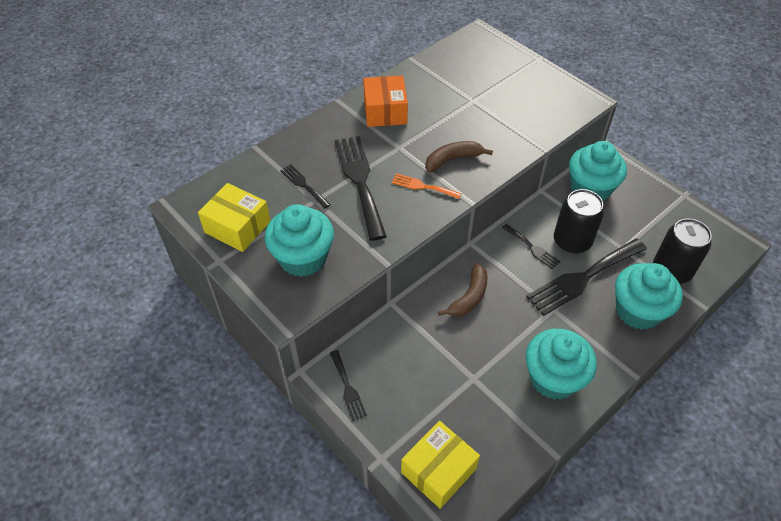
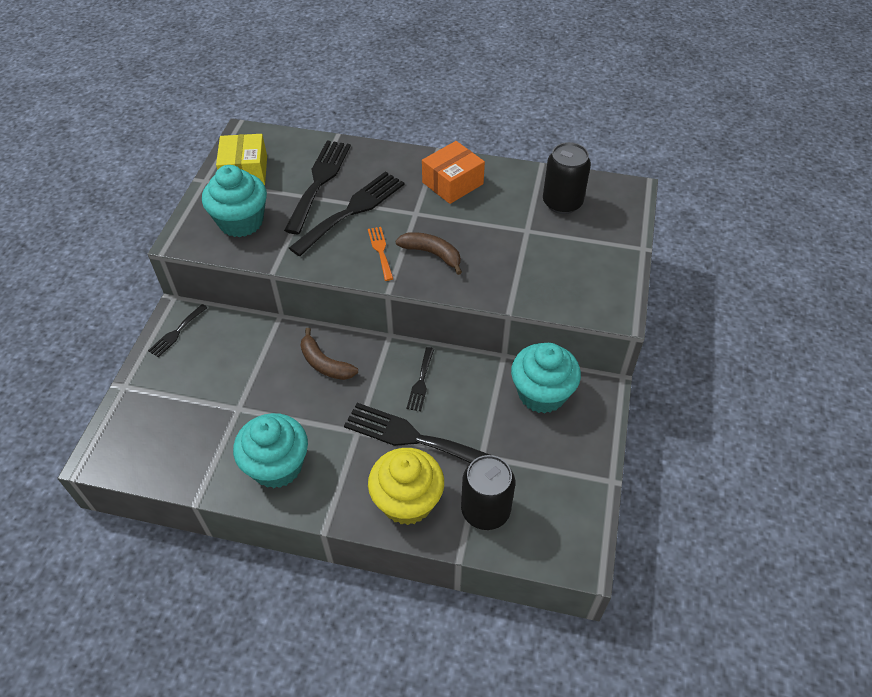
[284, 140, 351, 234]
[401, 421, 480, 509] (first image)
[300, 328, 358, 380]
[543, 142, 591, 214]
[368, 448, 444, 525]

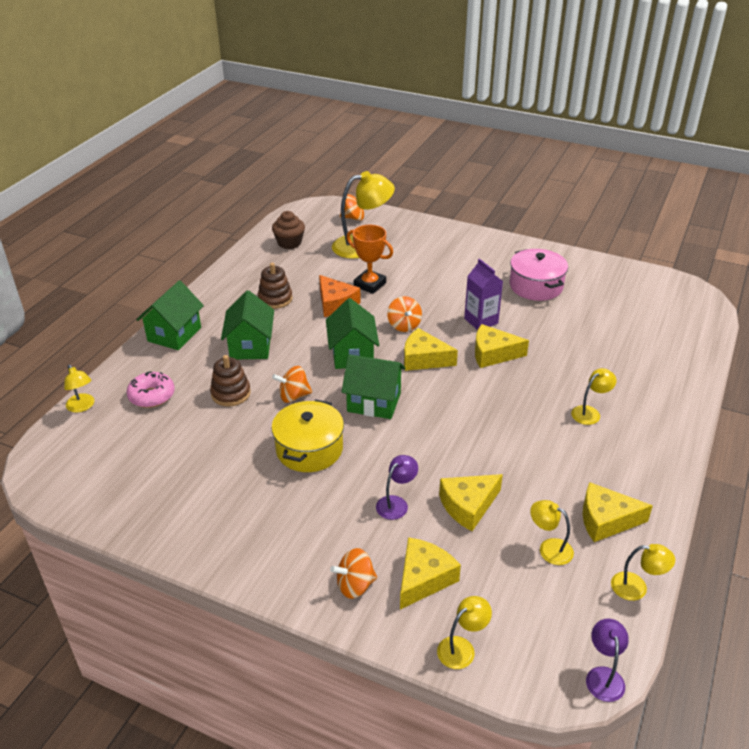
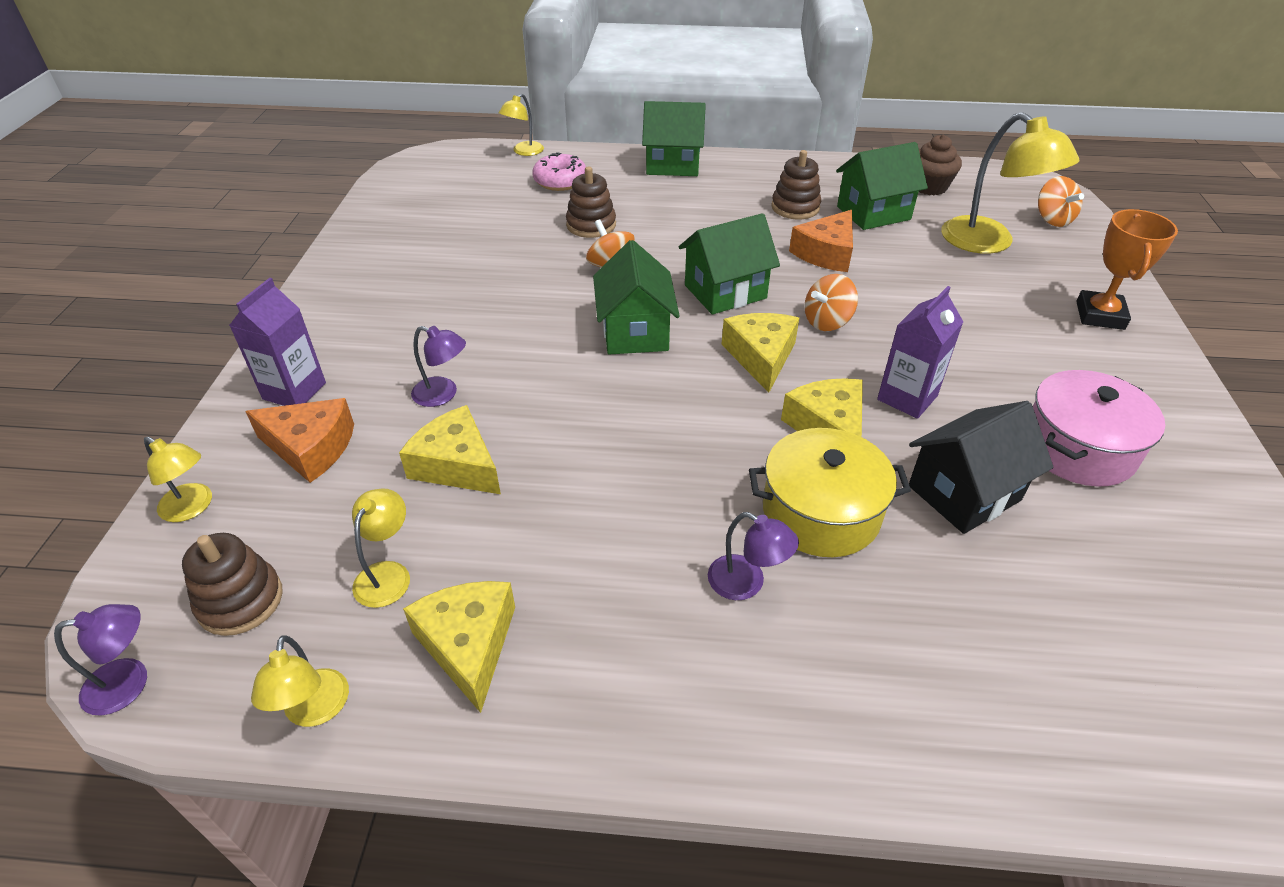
[836, 142, 928, 230]
[749, 428, 911, 557]
[229, 278, 326, 406]
[1076, 209, 1178, 330]
[245, 398, 354, 483]
[708, 512, 799, 600]
[182, 533, 283, 636]
[909, 401, 1054, 534]

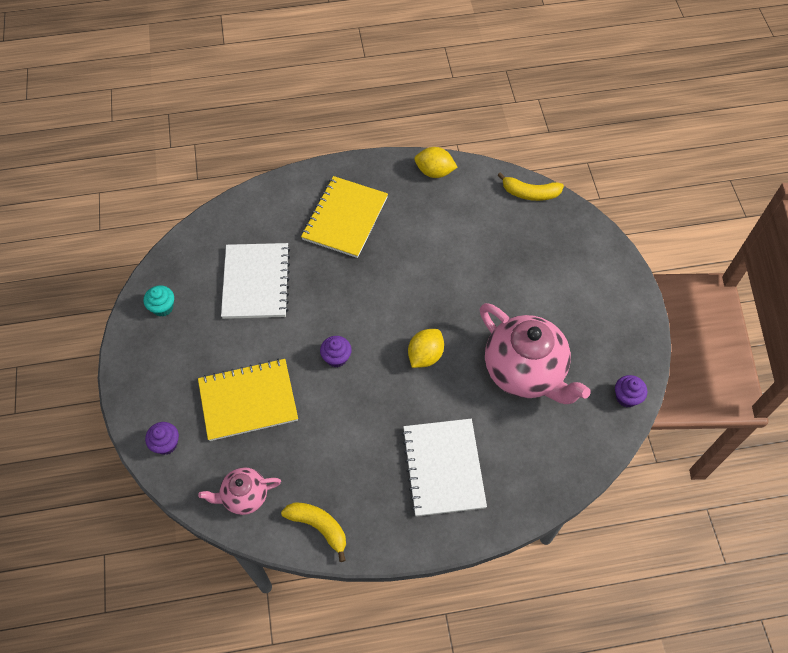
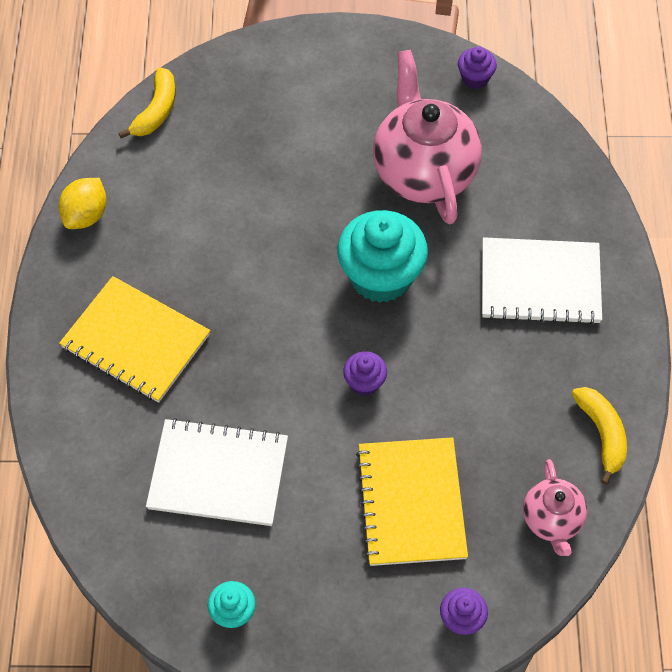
[572, 387, 627, 485]
[337, 210, 428, 303]
[373, 50, 482, 224]

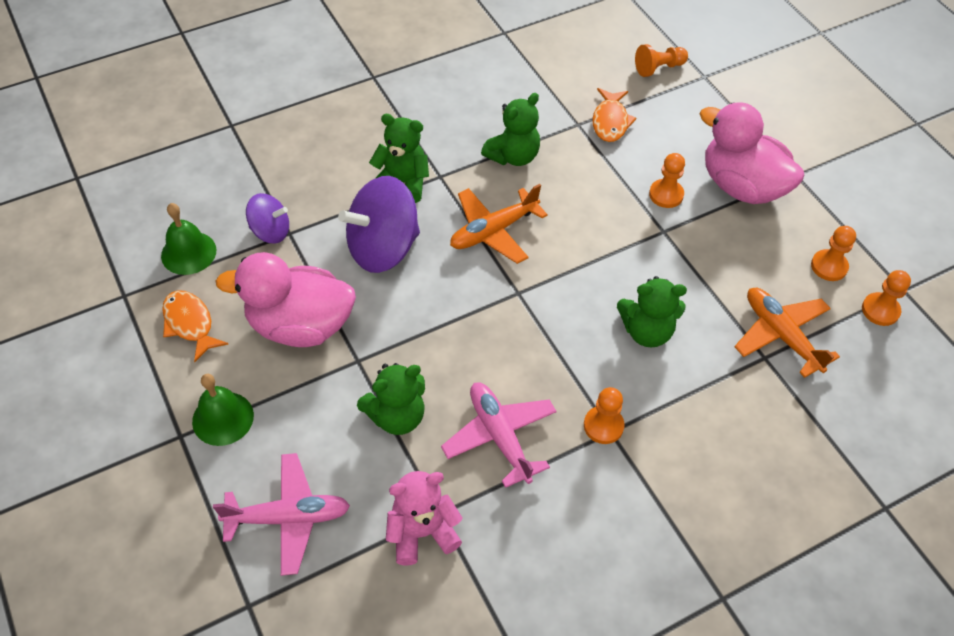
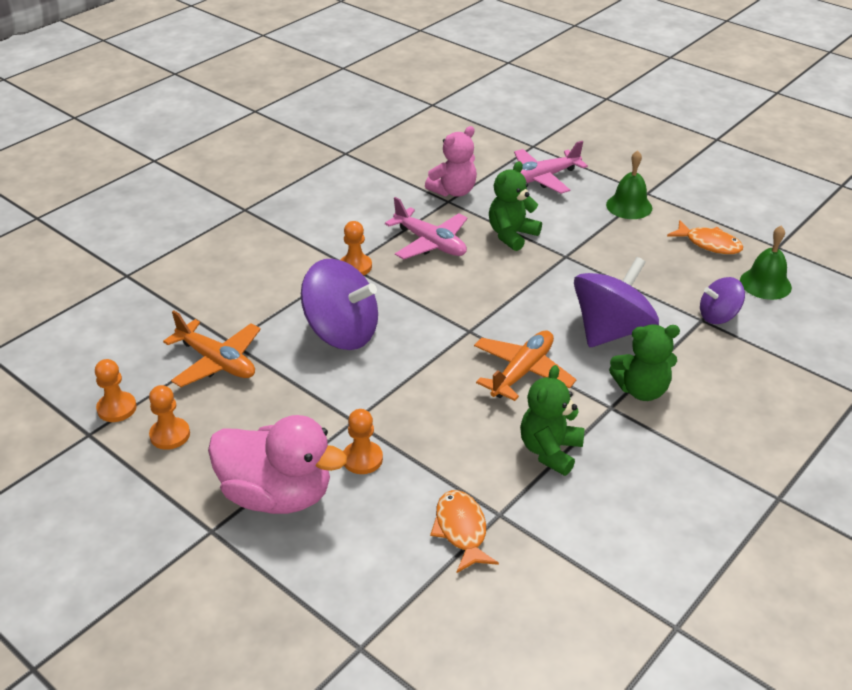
[216, 252, 356, 347] (first image)
[301, 259, 378, 350]
[635, 44, 688, 77] (first image)

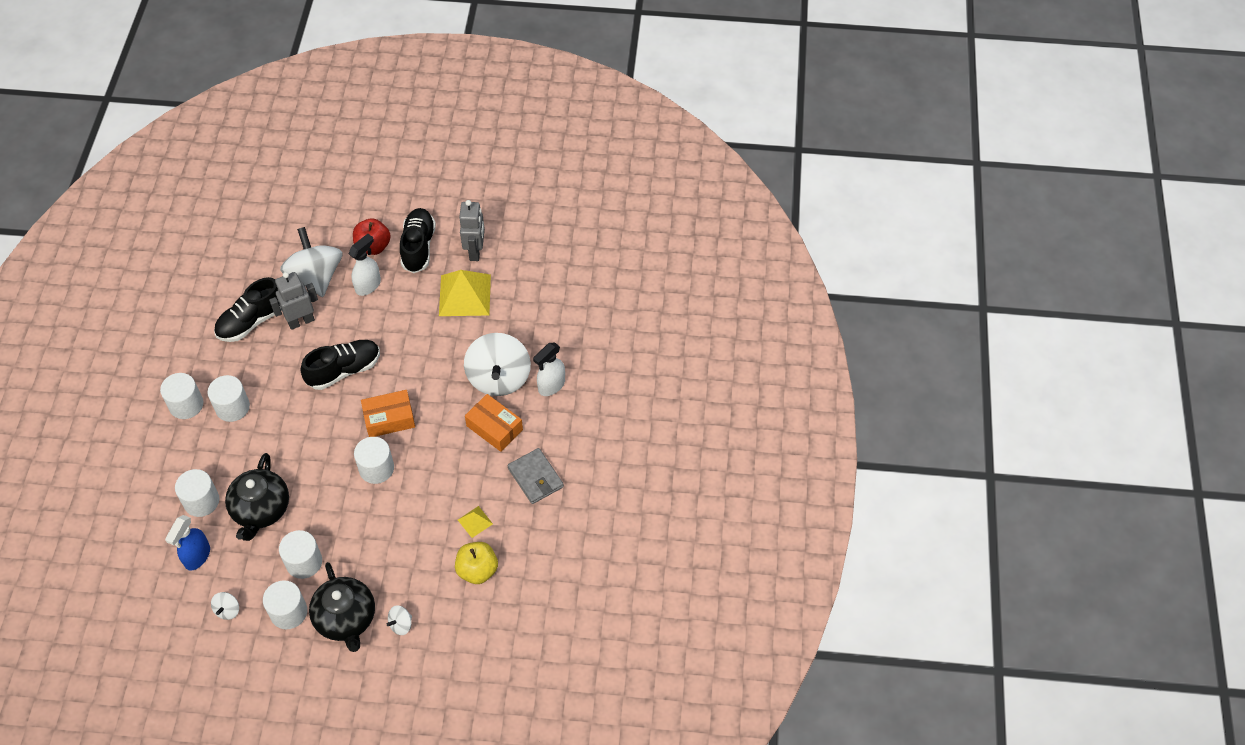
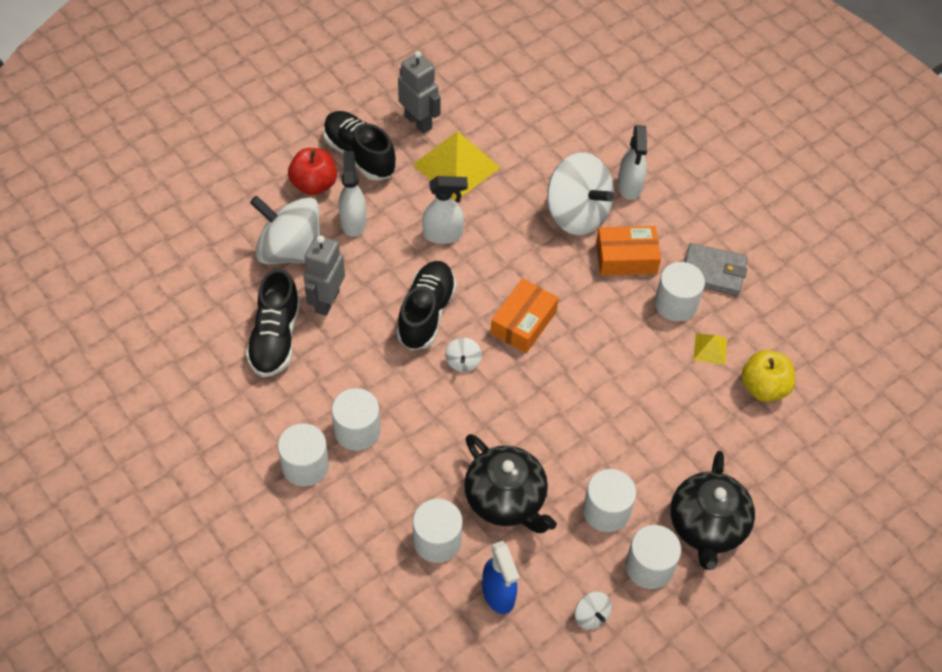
[670, 451, 755, 570]
[655, 262, 705, 322]
[445, 338, 482, 372]
[422, 176, 468, 244]

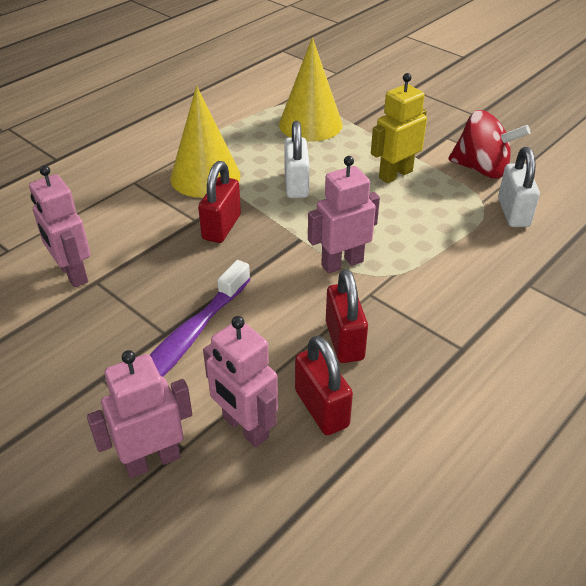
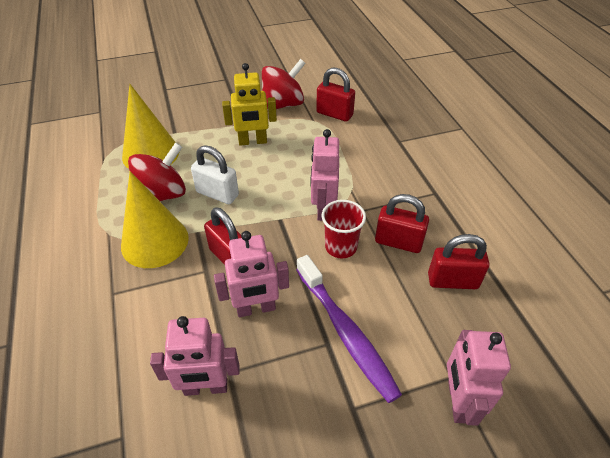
[214, 231, 289, 317]
[222, 63, 277, 146]
[316, 67, 355, 122]
[128, 142, 186, 201]
[321, 200, 366, 258]

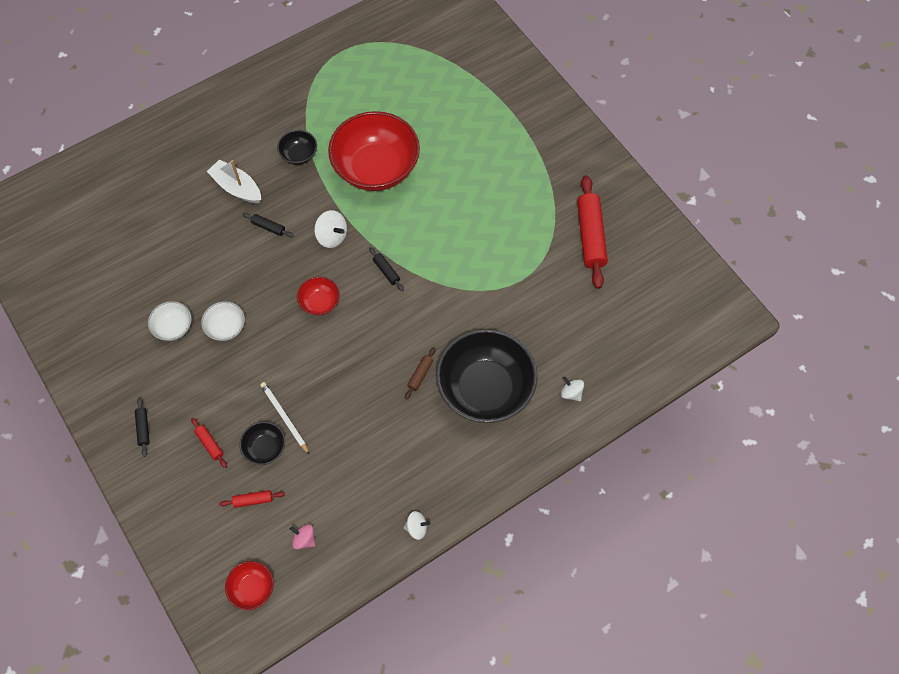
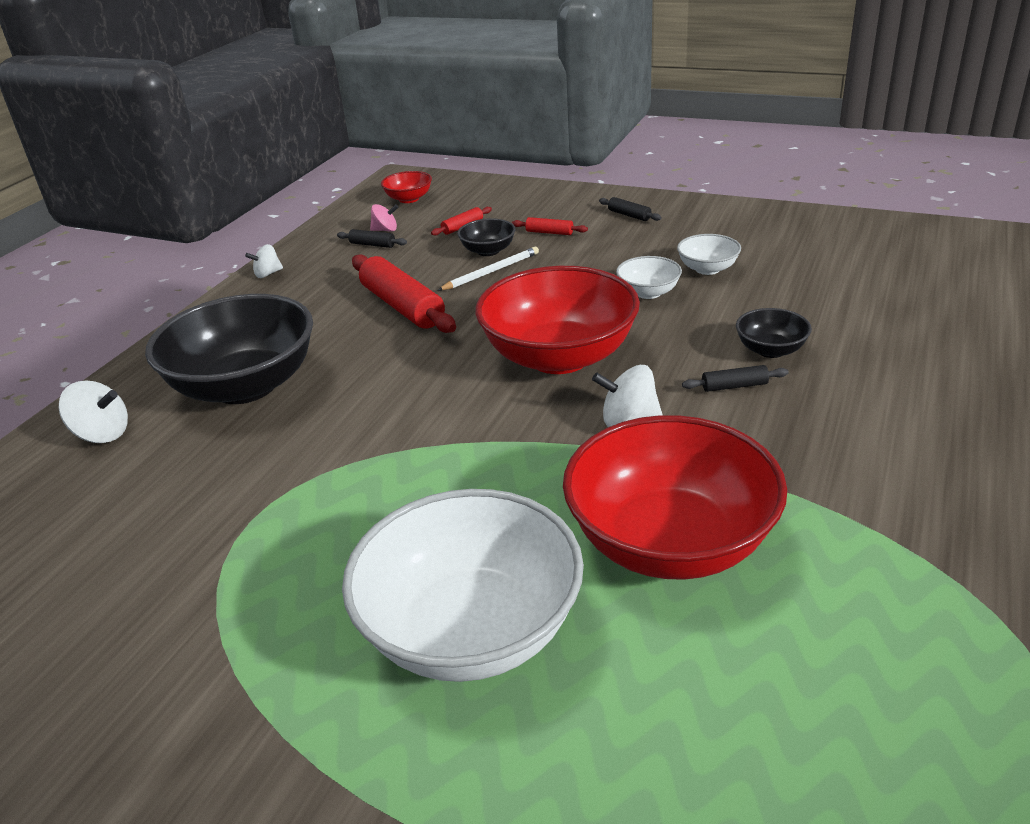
[207, 159, 261, 203] (first image)
[437, 247, 539, 291]
[736, 308, 812, 358]
[475, 266, 640, 374]
[337, 229, 407, 248]
[405, 347, 436, 400] (first image)
[58, 381, 128, 443]
[352, 254, 456, 333]
[342, 489, 584, 682]

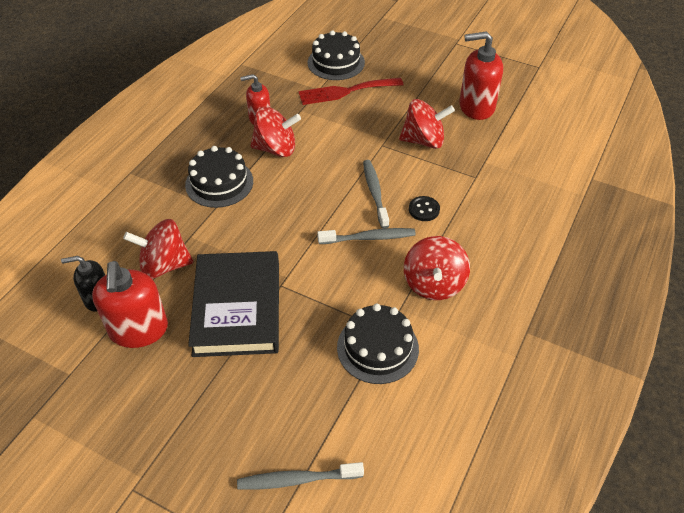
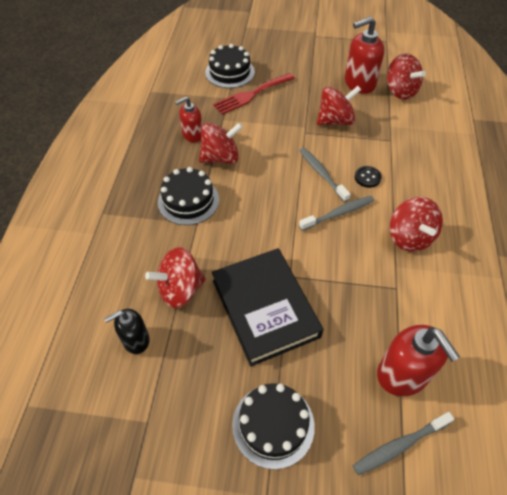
[377, 325, 460, 396]
[232, 383, 315, 470]
[387, 53, 426, 100]

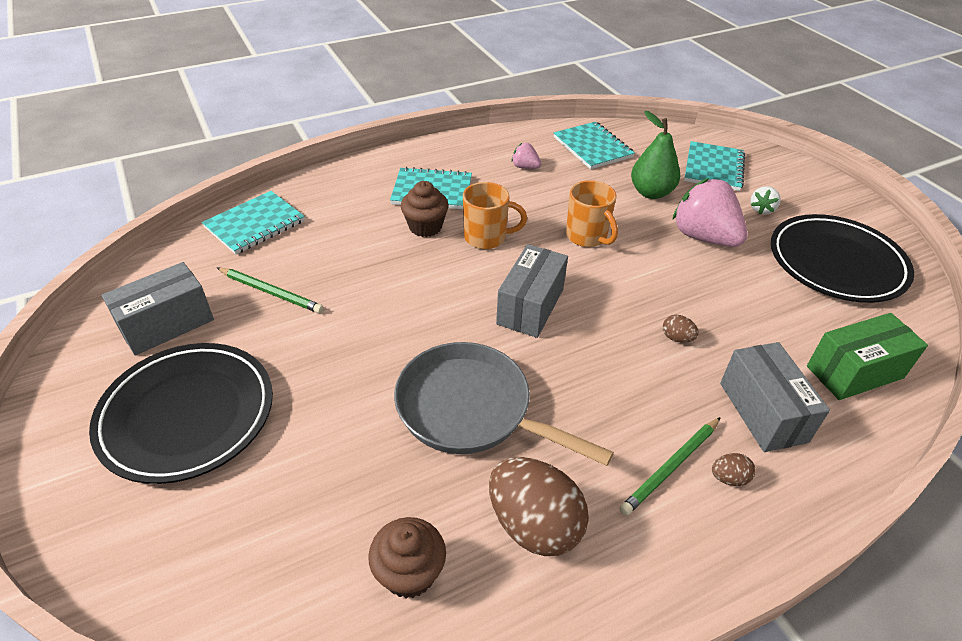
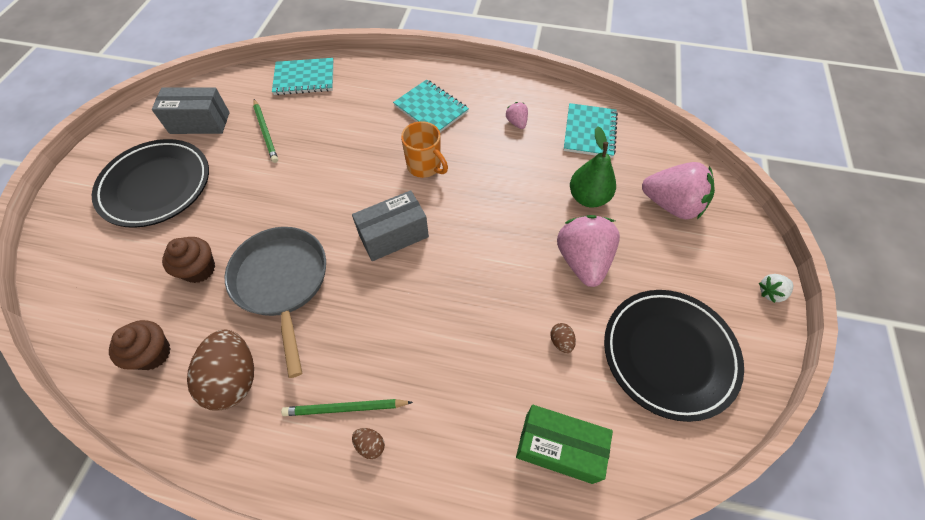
[162, 237, 215, 283]
[566, 180, 618, 247] (first image)
[550, 323, 576, 353]
[642, 162, 715, 219]
[720, 342, 830, 452] (first image)
[759, 274, 793, 303]

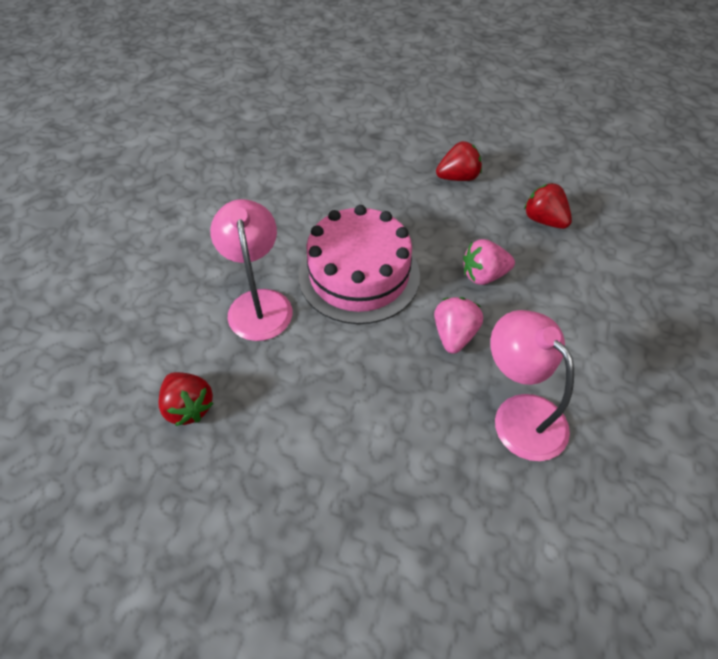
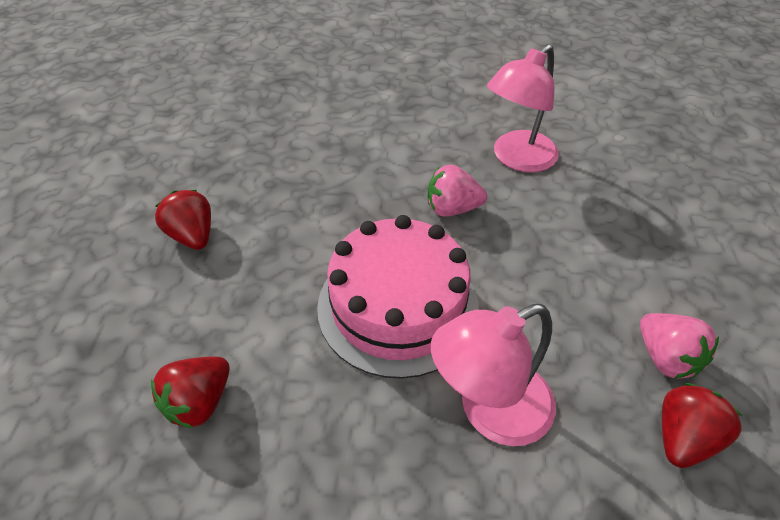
[640, 313, 719, 379]
[151, 356, 230, 429]

